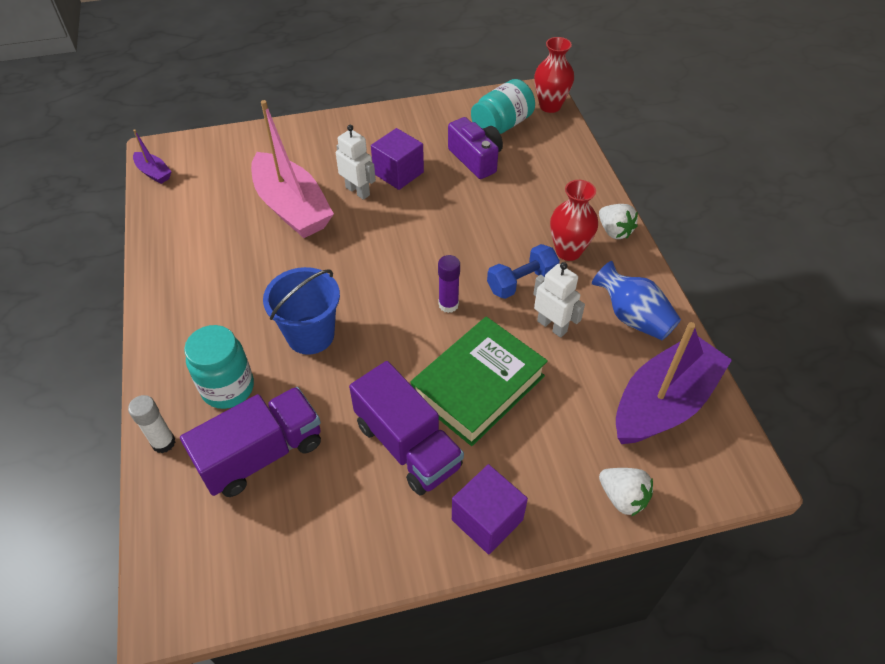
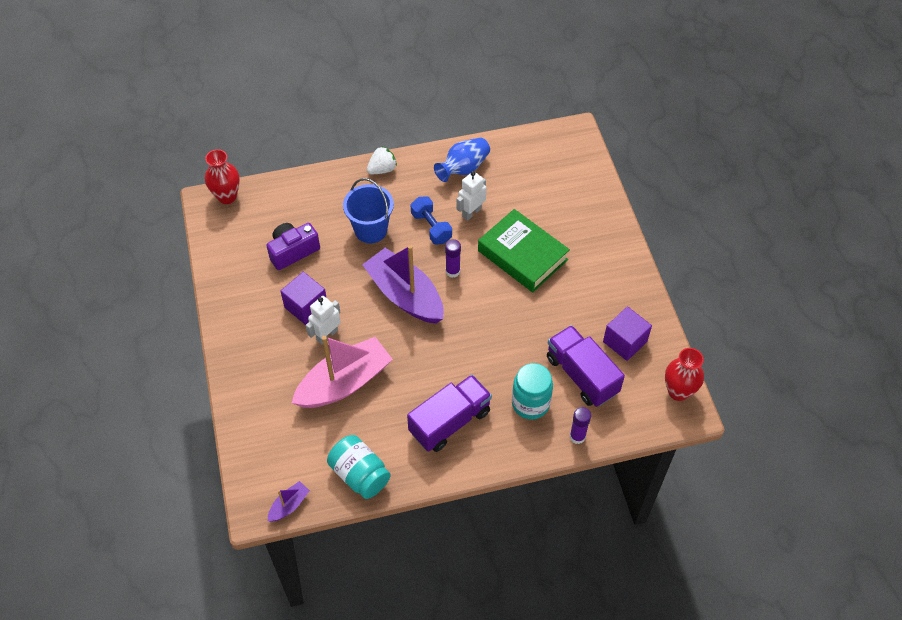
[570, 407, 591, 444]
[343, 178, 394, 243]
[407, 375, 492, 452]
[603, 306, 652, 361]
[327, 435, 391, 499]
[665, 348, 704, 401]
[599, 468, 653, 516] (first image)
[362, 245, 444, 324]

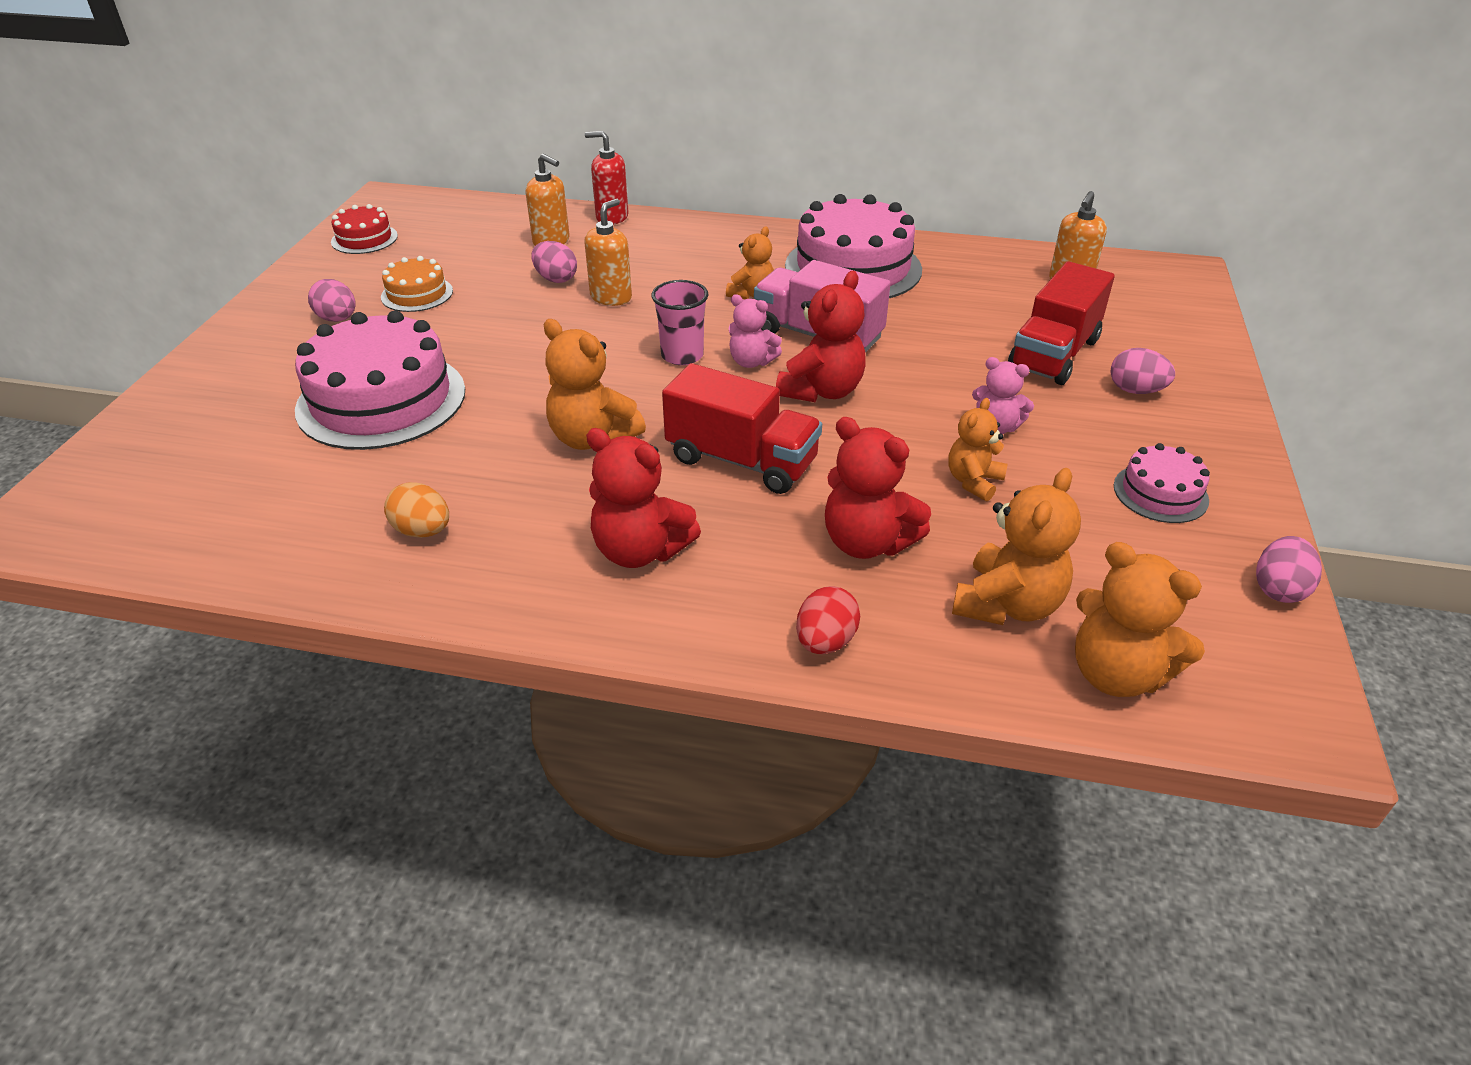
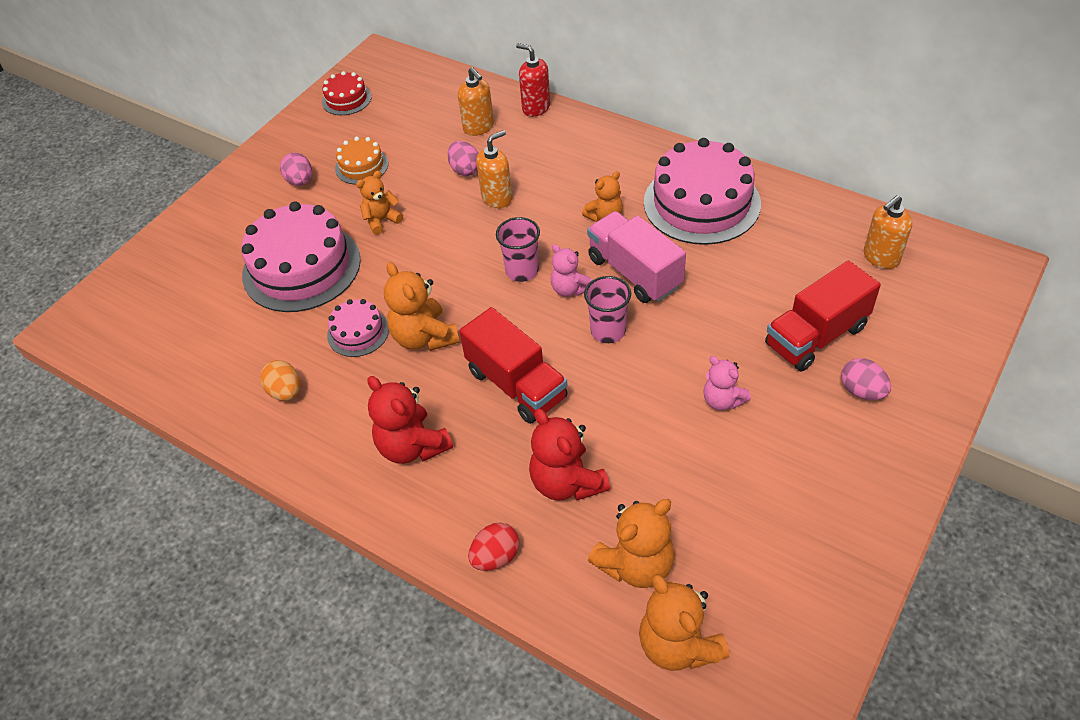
[584, 276, 631, 343]
[356, 171, 403, 235]
[327, 299, 389, 357]
[1256, 536, 1322, 603] (first image)

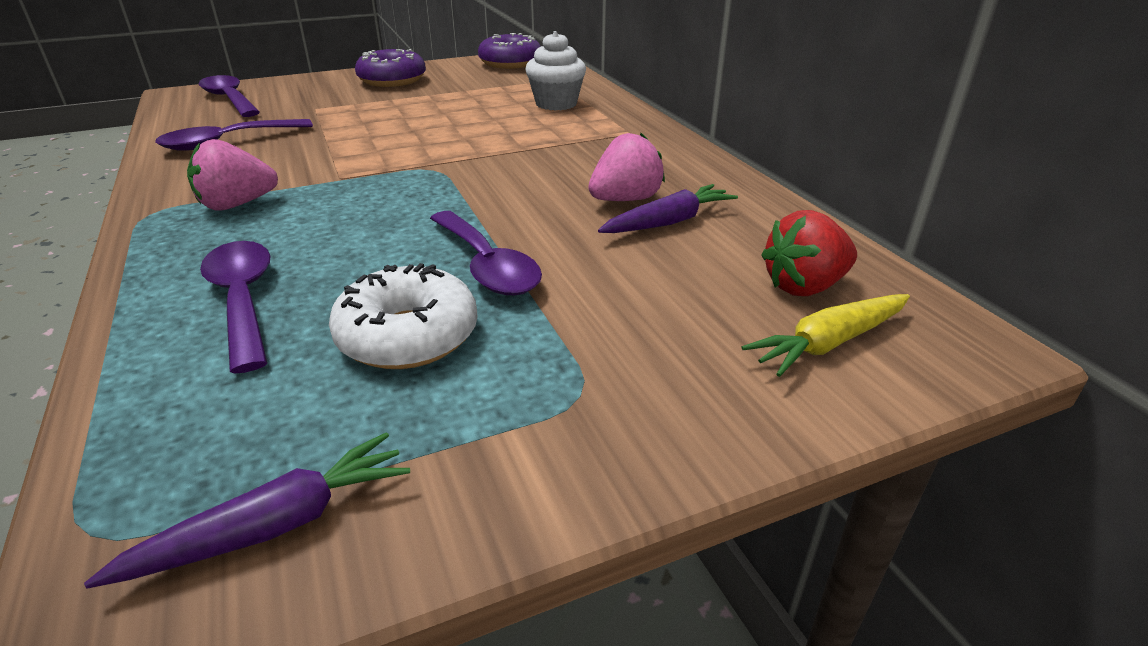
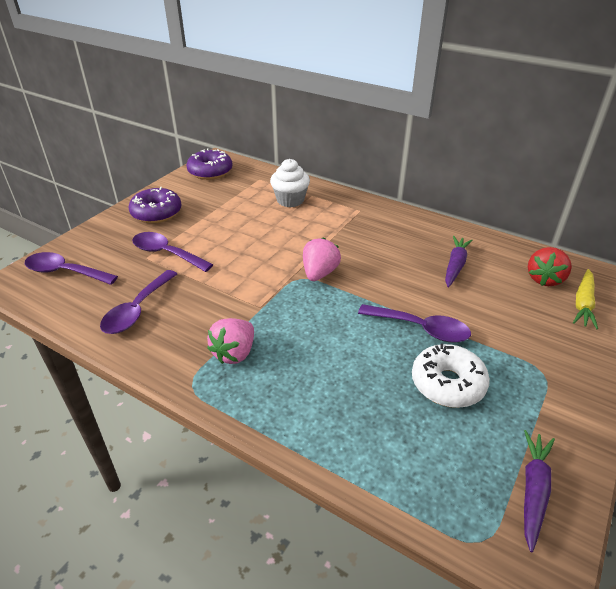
[132, 232, 213, 272]
[303, 237, 341, 281]

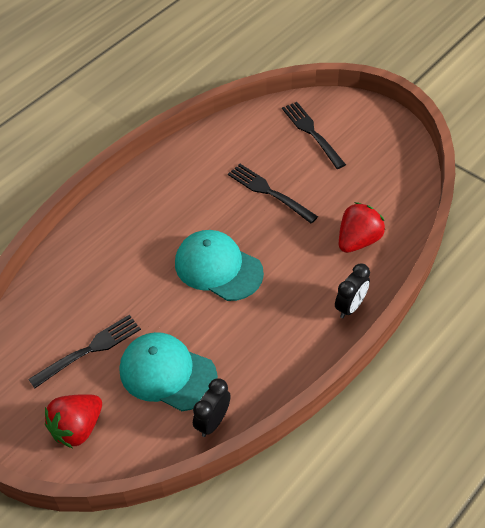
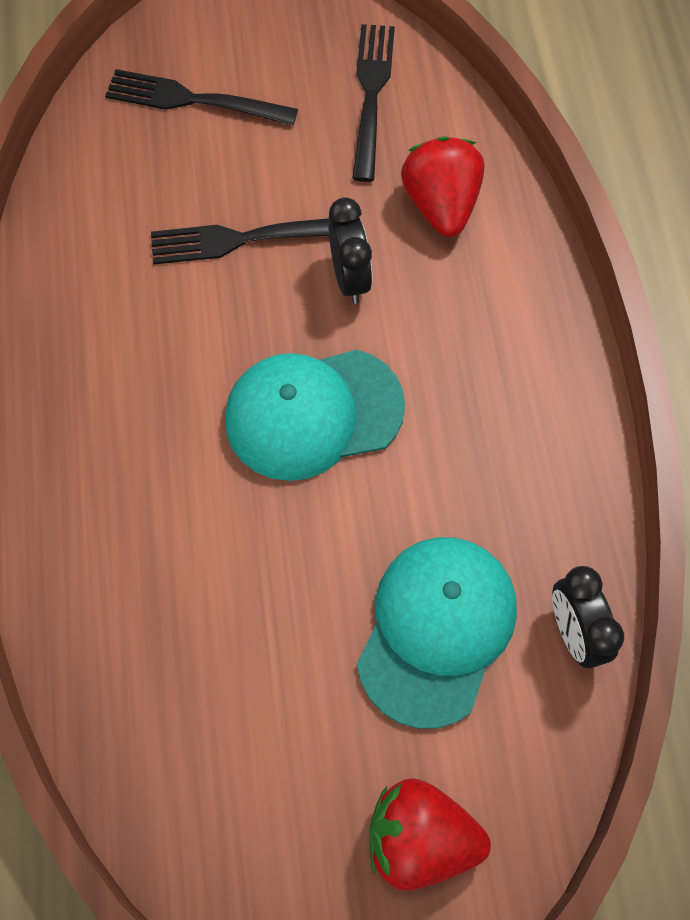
[352, 24, 395, 182]
[369, 778, 491, 891]
[357, 537, 517, 729]
[329, 197, 372, 304]

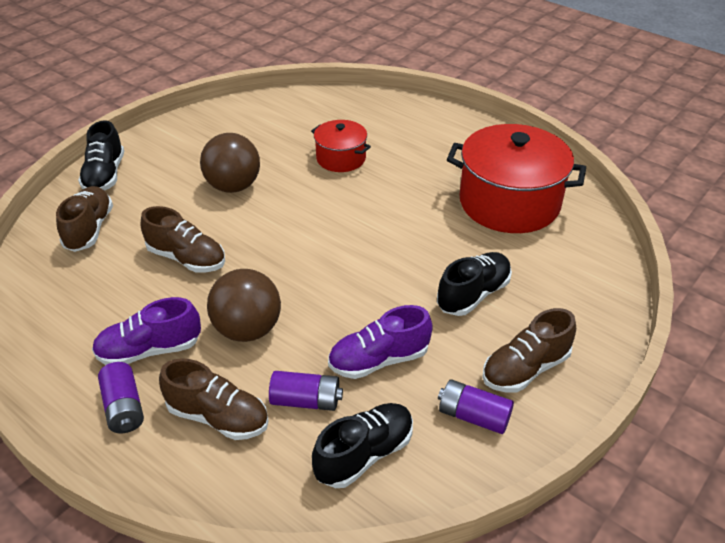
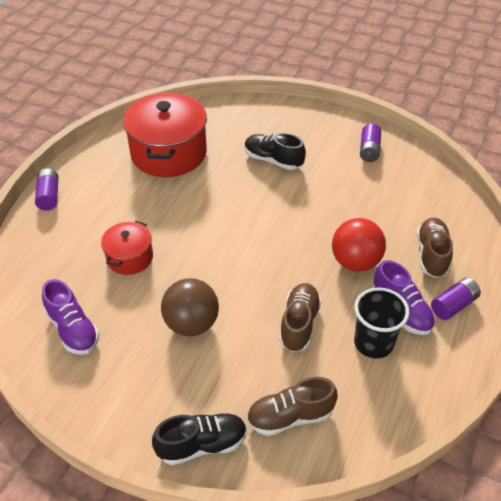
[332, 218, 386, 271]
[35, 169, 59, 211]
[312, 403, 413, 488] (first image)
[42, 279, 99, 355]
[482, 308, 576, 393] (first image)
[354, 287, 410, 359]

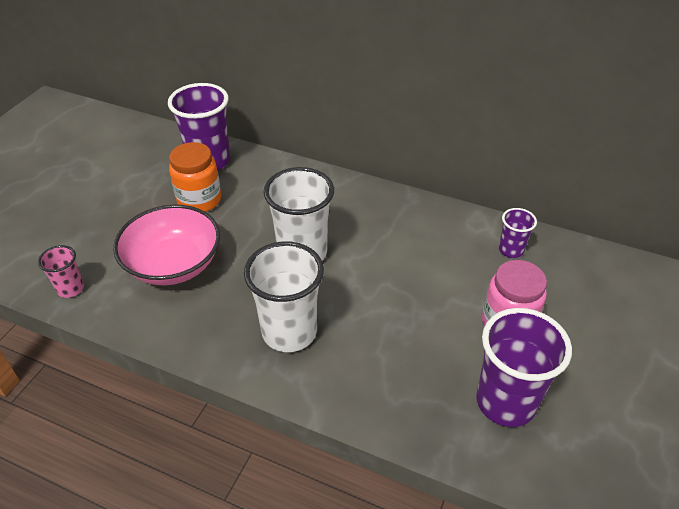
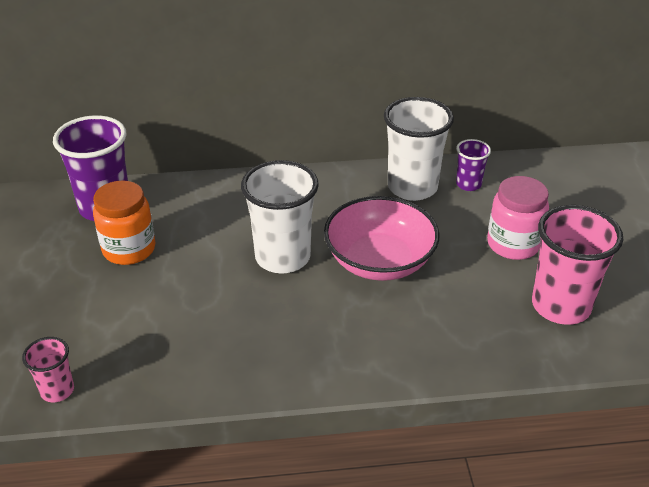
[324, 196, 439, 281]
[384, 97, 454, 201]
[532, 205, 623, 325]

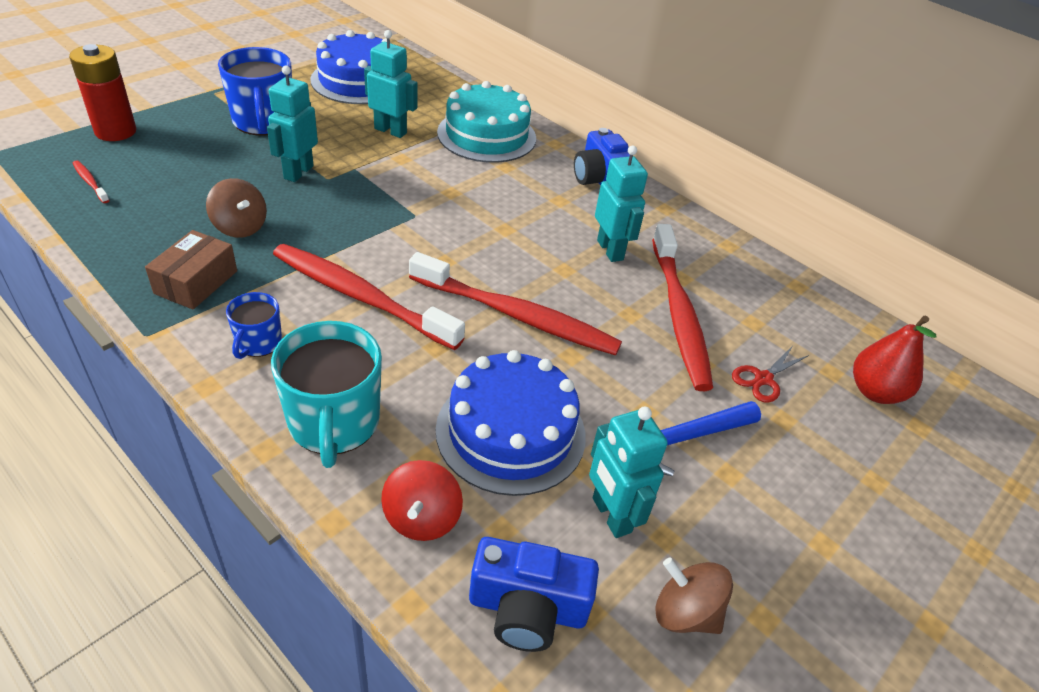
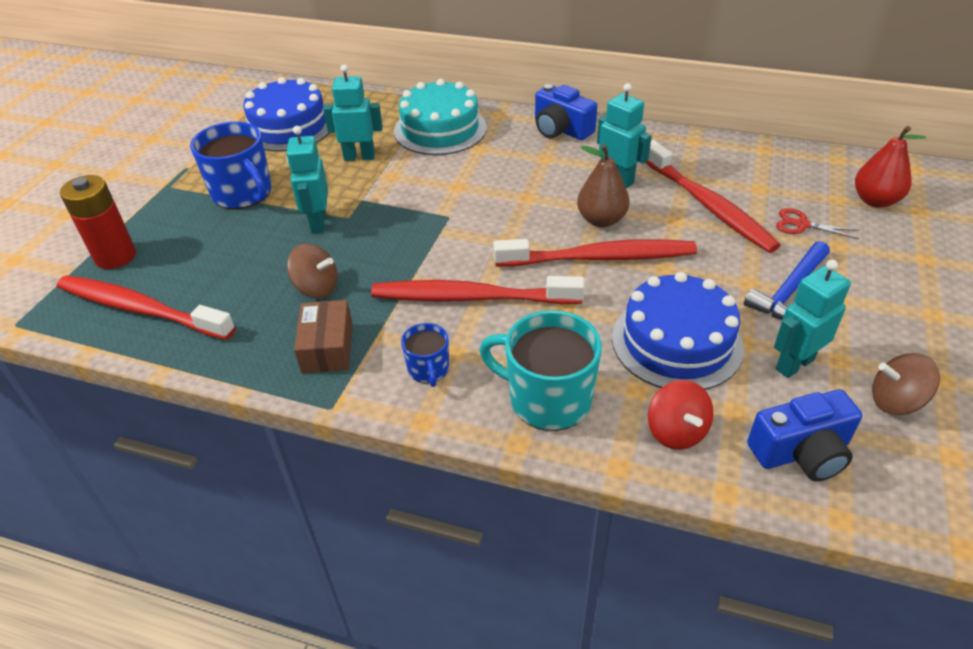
[57, 275, 235, 340]
[479, 310, 602, 431]
[774, 260, 851, 378]
[776, 208, 860, 239]
[577, 145, 630, 227]

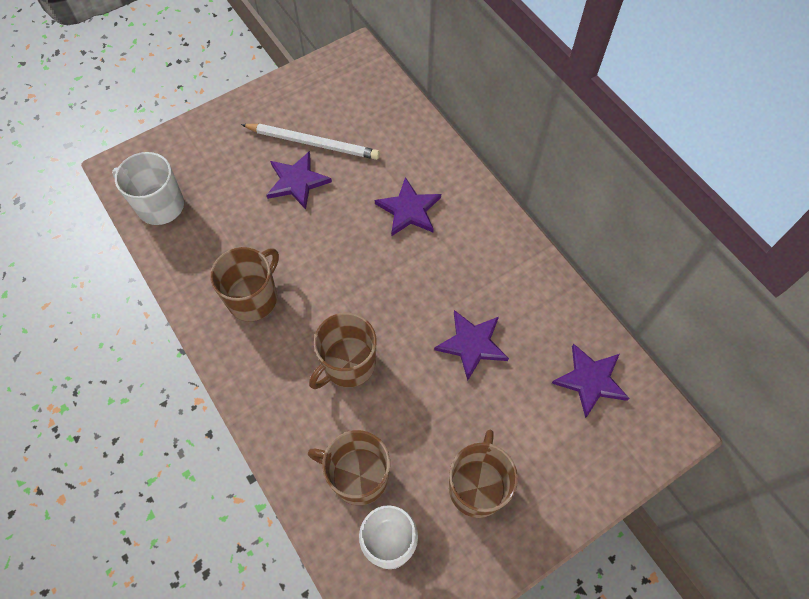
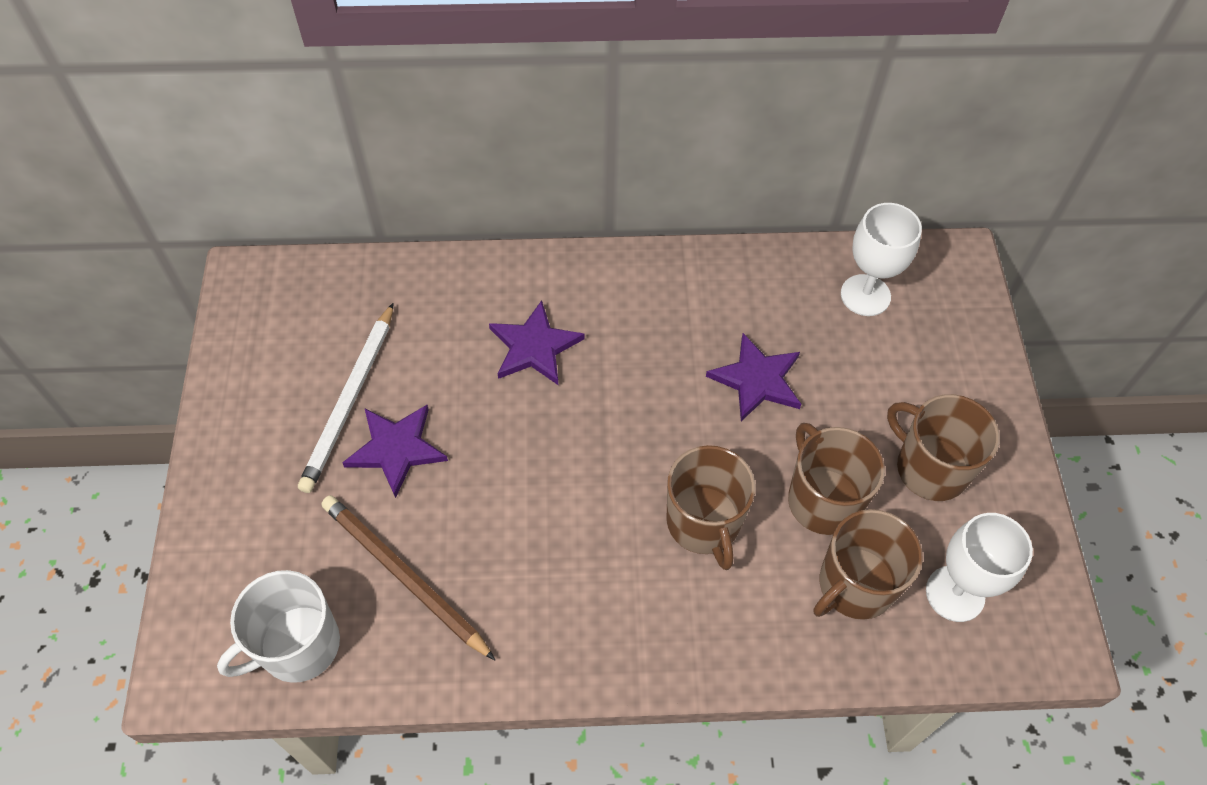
[788, 423, 885, 535]
[298, 303, 394, 493]
[841, 203, 922, 316]
[321, 495, 495, 660]

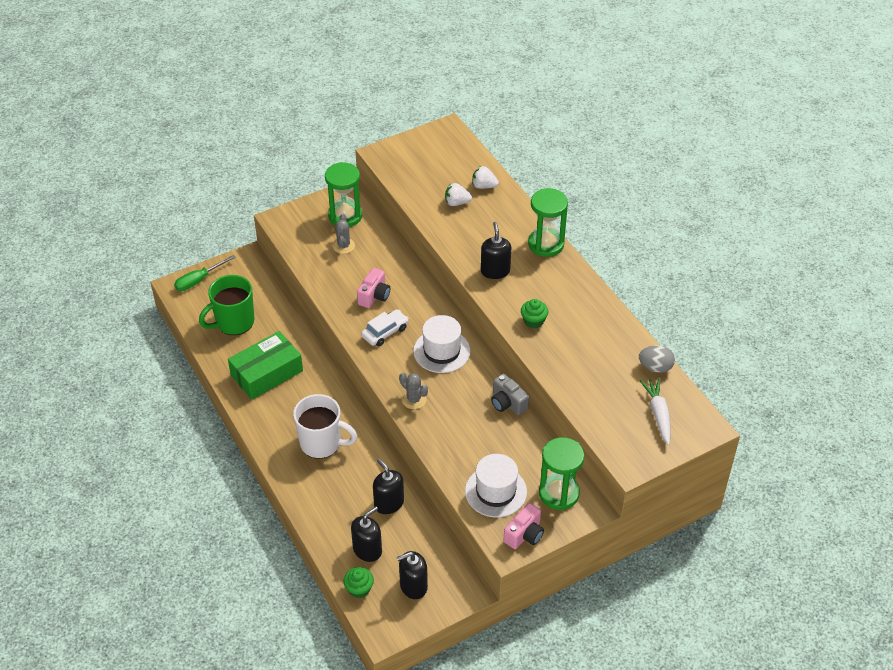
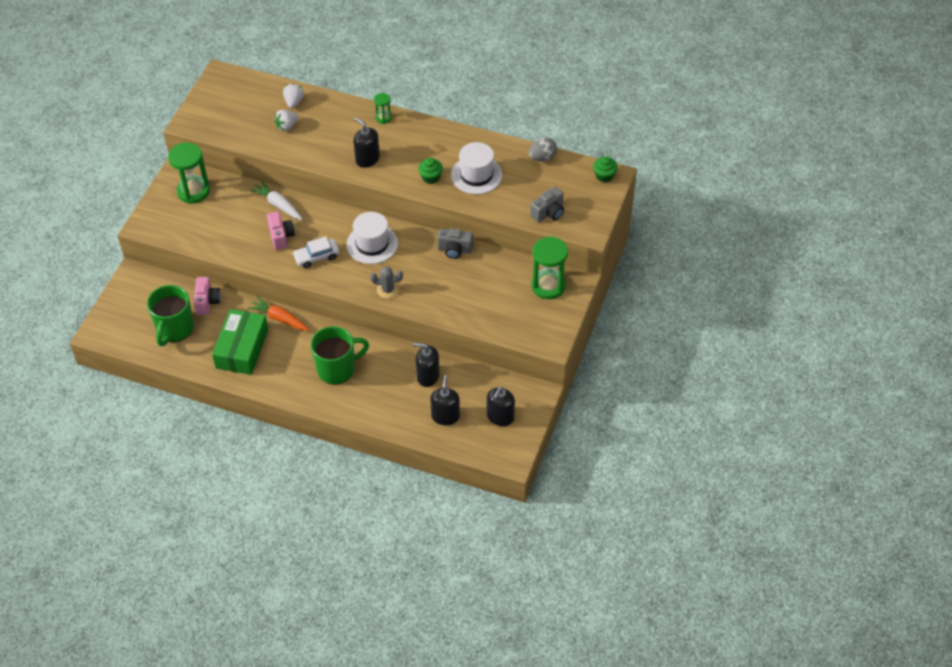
[174, 255, 236, 291] (first image)
[311, 326, 369, 385]
[332, 214, 355, 254] (first image)
[593, 156, 618, 182]
[292, 236, 340, 268]
[451, 142, 502, 194]
[283, 84, 304, 108]
[193, 277, 220, 315]
[374, 93, 392, 124]
[249, 180, 302, 220]
[247, 296, 309, 331]
[530, 187, 564, 222]

